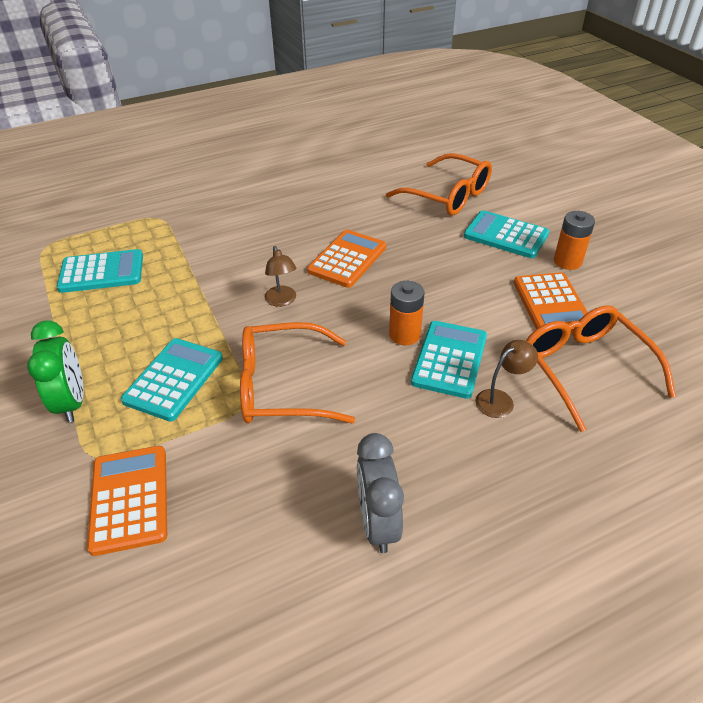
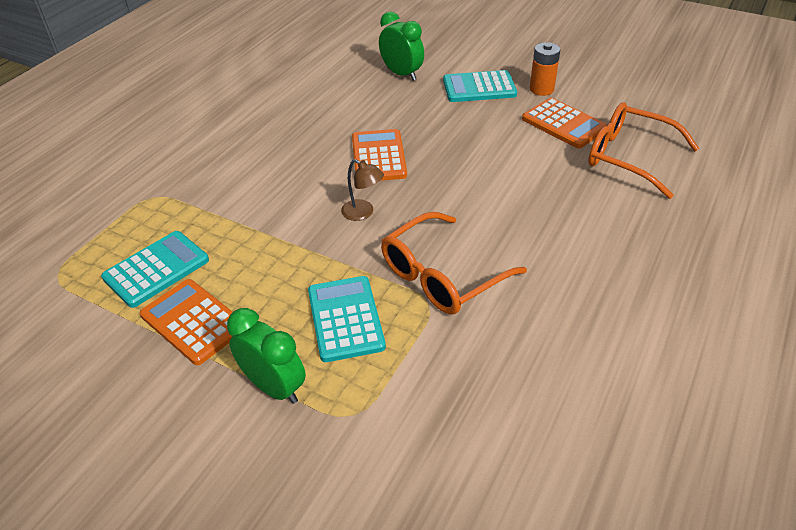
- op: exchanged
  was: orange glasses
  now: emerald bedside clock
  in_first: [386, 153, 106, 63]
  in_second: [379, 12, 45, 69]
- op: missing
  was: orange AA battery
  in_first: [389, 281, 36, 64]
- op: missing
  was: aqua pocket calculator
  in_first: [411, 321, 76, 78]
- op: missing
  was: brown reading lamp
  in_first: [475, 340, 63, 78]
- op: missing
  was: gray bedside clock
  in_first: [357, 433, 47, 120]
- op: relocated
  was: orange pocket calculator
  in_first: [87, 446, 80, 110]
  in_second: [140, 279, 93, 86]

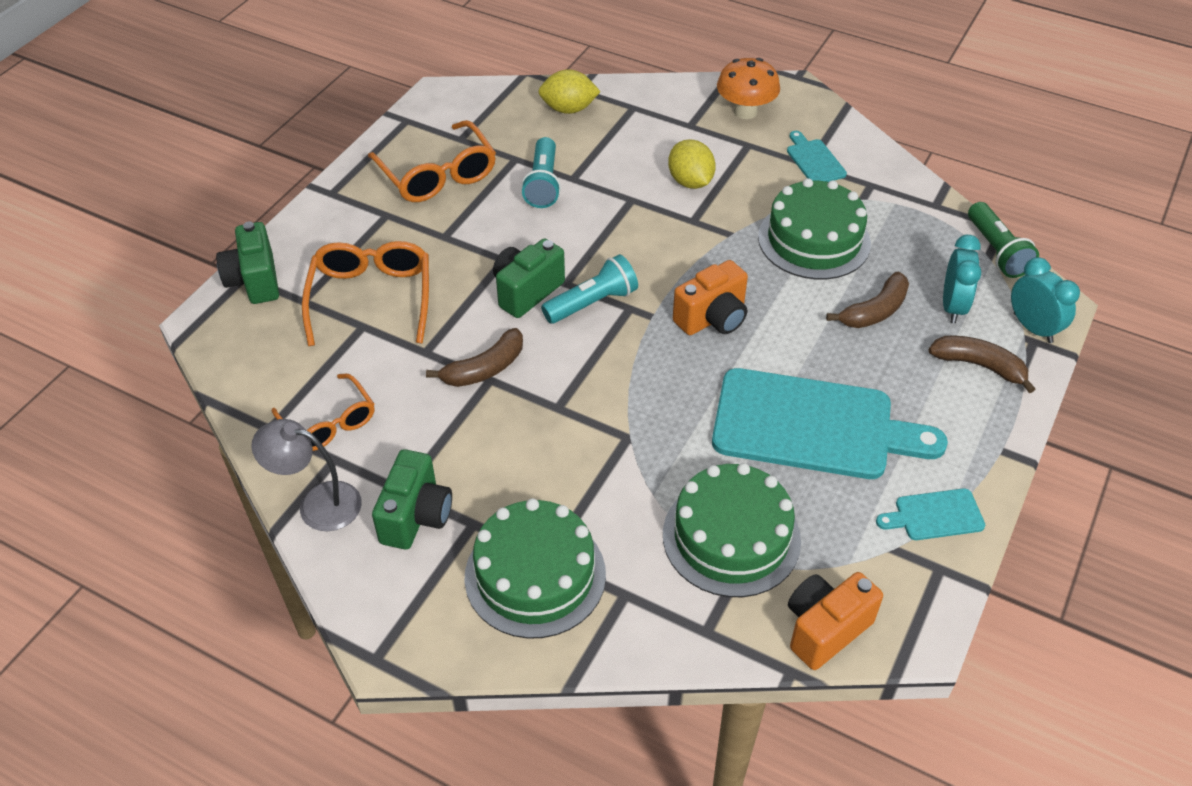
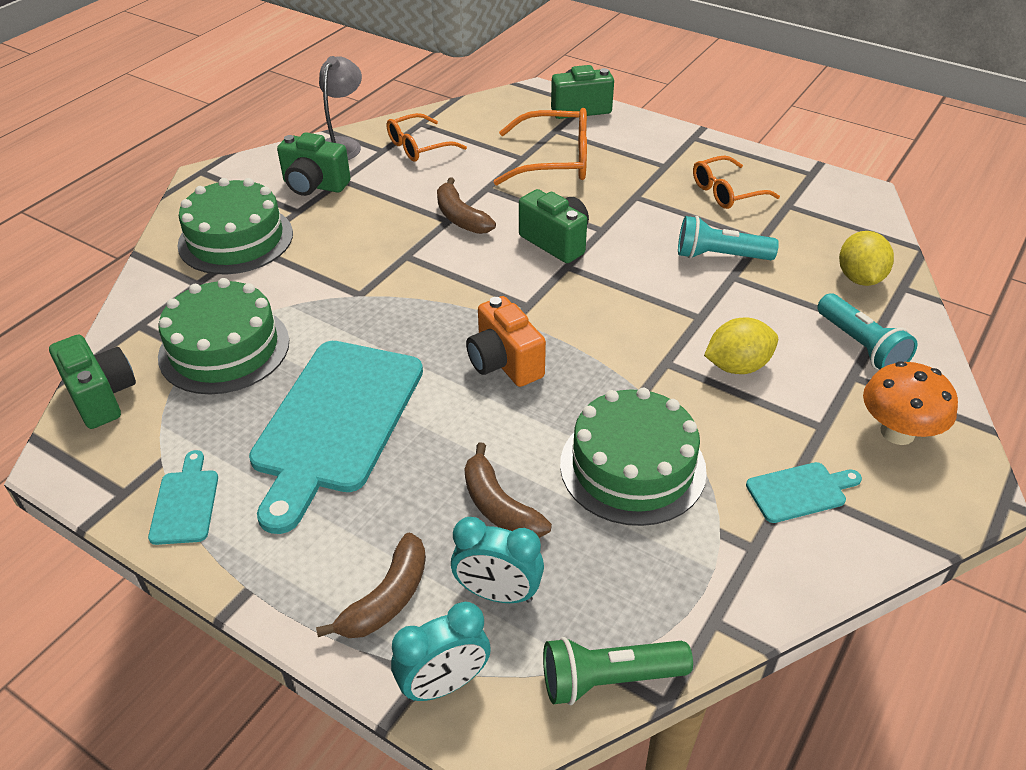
- op: size
  was: orange glasses
  in_first: [368, 120, 128, 82]
  in_second: [693, 155, 87, 54]
  ratio: 0.66
- op: relocated
  was: aqua pocket torch
  in_first: [541, 254, 97, 70]
  in_second: [817, 294, 100, 76]
- op: colour
  was: orange photo camera
  now: emerald photo camera
  in_first: [788, 572, 95, 98]
  in_second: [49, 334, 87, 95]

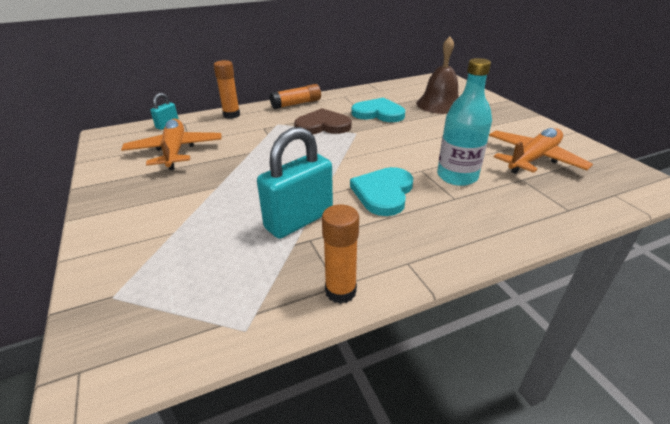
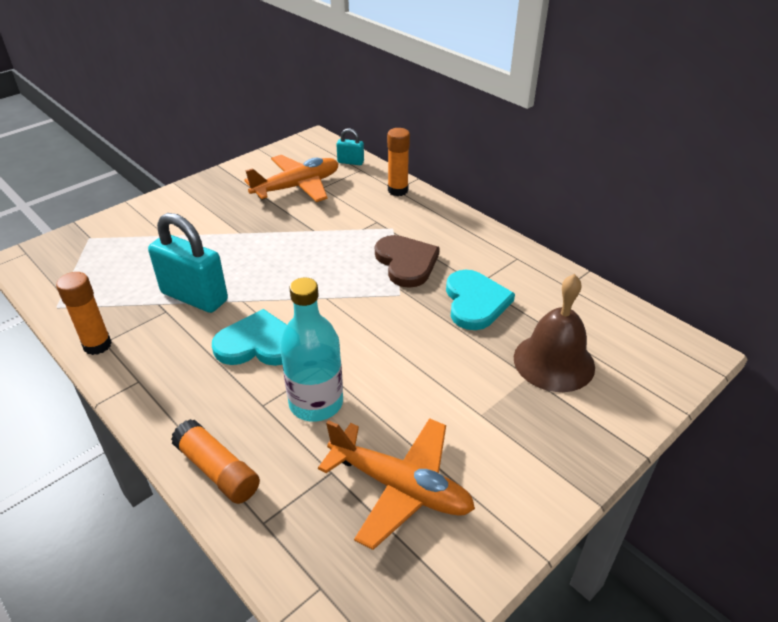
- op: relocated
  was: orange glue
  in_first: [270, 84, 51, 25]
  in_second: [171, 419, 89, 85]

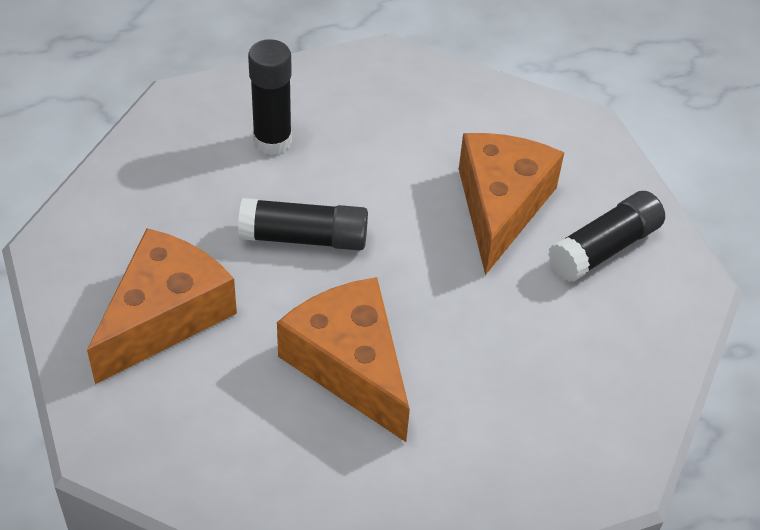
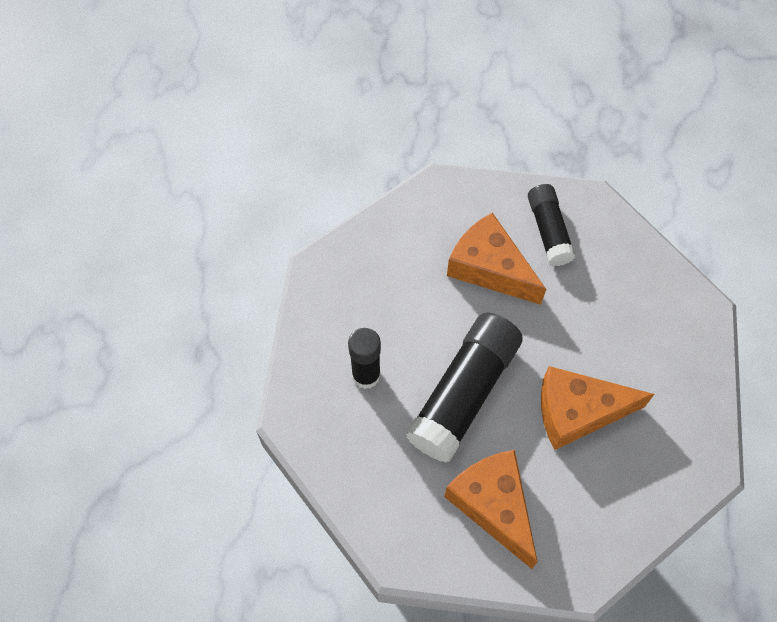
- op: size
  was: ebony glue
  in_first: [238, 198, 130, 53]
  in_second: [405, 312, 118, 151]
  ratio: 1.69

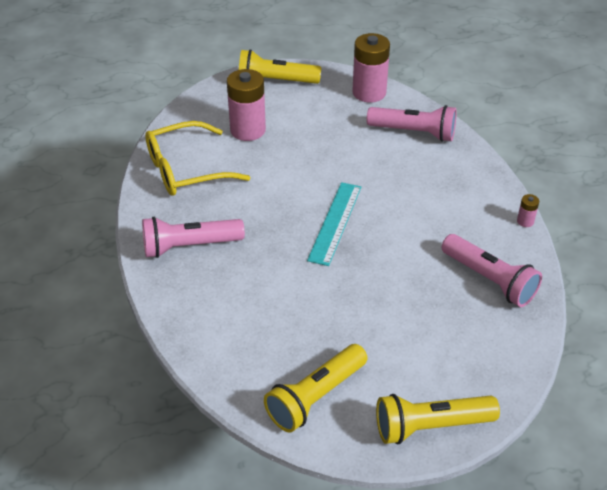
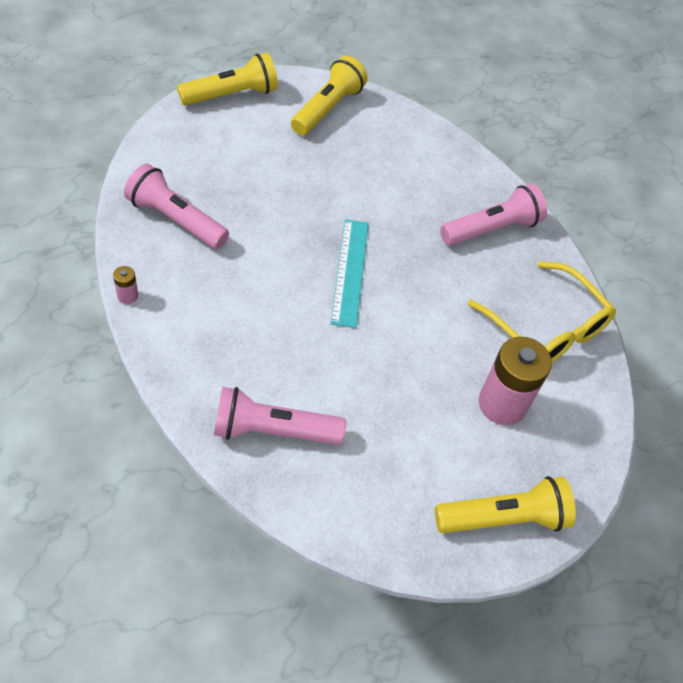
- op: missing
  was: rosy AA battery
  in_first: [352, 33, 38, 70]
- op: spun
  was: golden glasses
  in_first: [145, 121, 105, 75]
  in_second: [468, 261, 148, 102]
  clockwise: 90

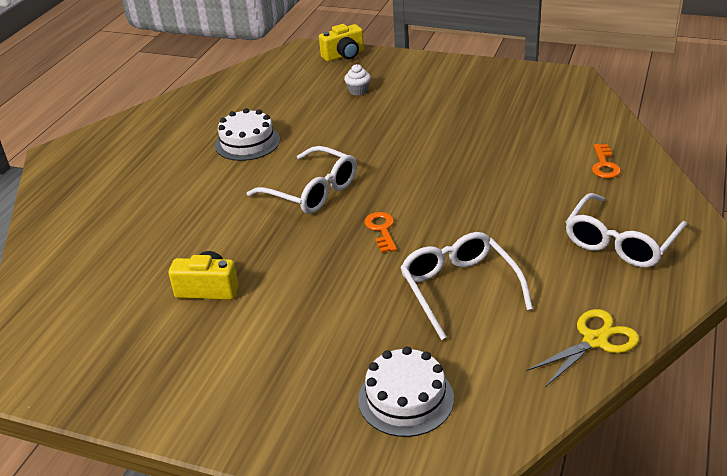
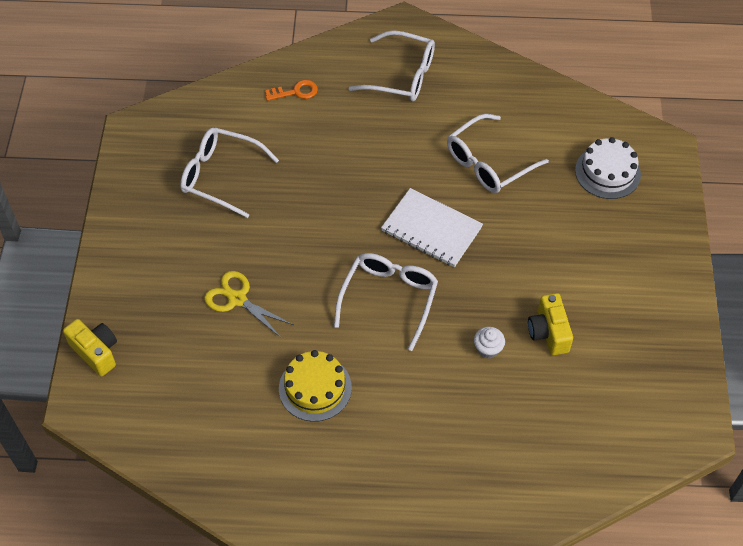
- op: relocated
  was: white cupcake
  in_first: [344, 64, 27, 32]
  in_second: [474, 327, 31, 32]
- op: colour
  was: white gateau
  now: golden gateau
  in_first: [215, 108, 65, 53]
  in_second: [279, 350, 73, 72]
- op: exchanged
  was: orange latchkey
  now: white notebook
  in_first: [365, 212, 32, 41]
  in_second: [381, 188, 102, 79]
- op: relocated
  was: golden pair of scissors
  in_first: [527, 309, 112, 78]
  in_second: [204, 271, 89, 67]
- op: appeared
  now: white glasses
  in_second: [180, 128, 99, 90]

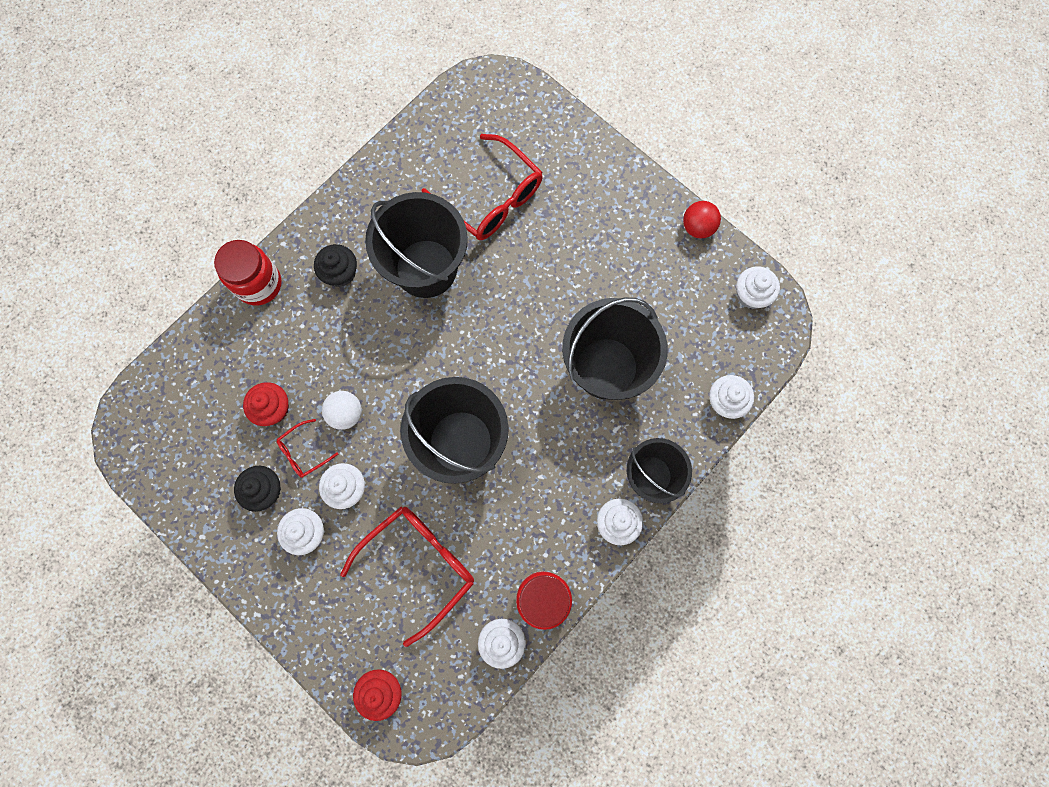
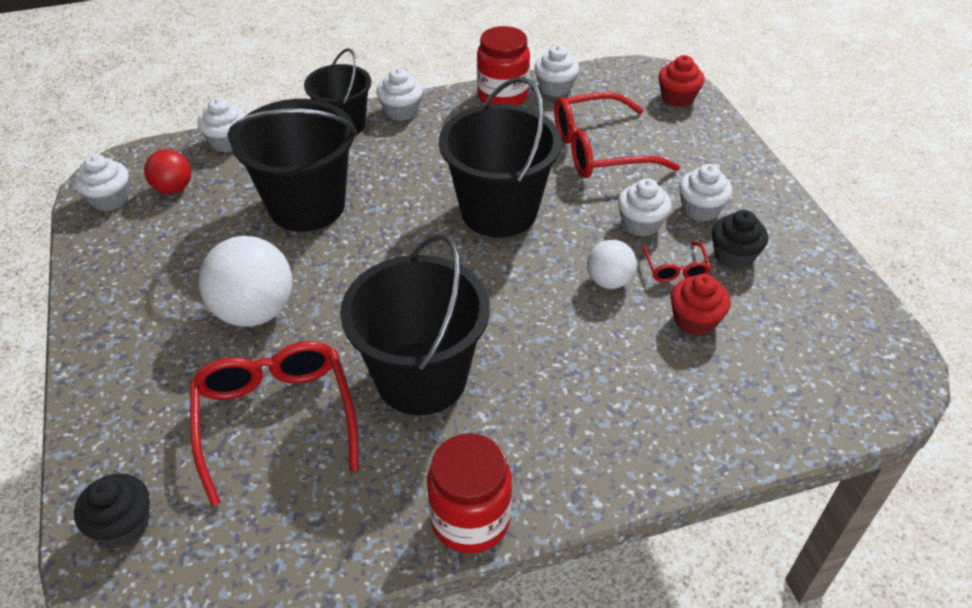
- op: relocated
  was: crimson ball
  in_first: [683, 201, 38, 37]
  in_second: [144, 149, 47, 45]
- op: relocated
  was: crimson jar
  in_first: [214, 240, 68, 65]
  in_second: [427, 433, 85, 121]
- op: relocated
  was: ebony cupcake
  in_first: [314, 244, 43, 43]
  in_second: [74, 473, 76, 75]
- op: spun
  was: crimson glasses
  in_first: [277, 419, 61, 59]
  in_second: [641, 242, 70, 40]
  clockwise: 90
- op: appeared
  now: white ball
  in_second: [199, 236, 94, 91]

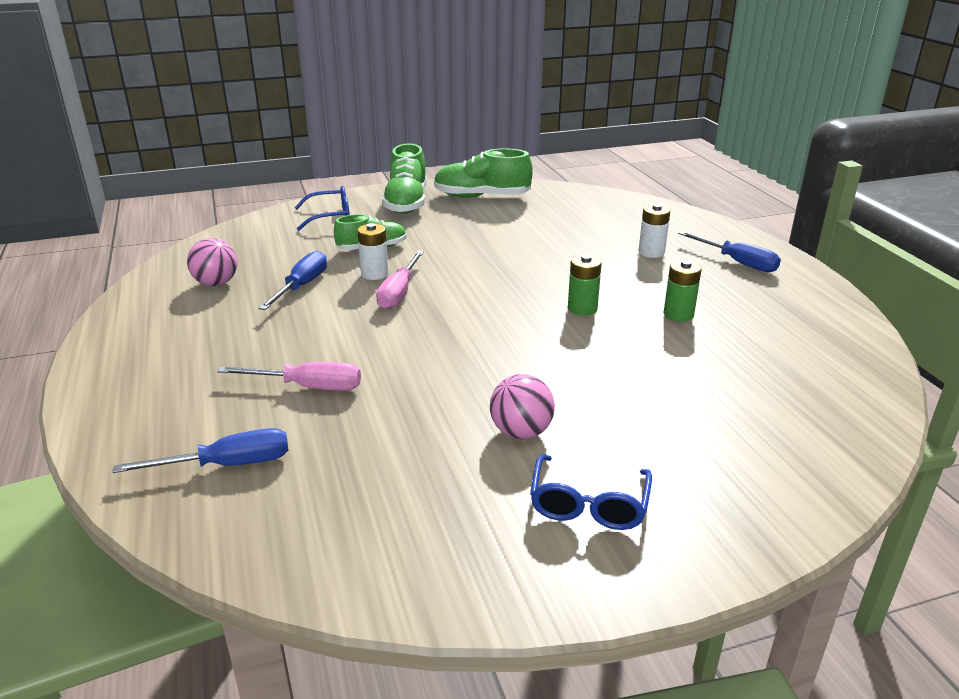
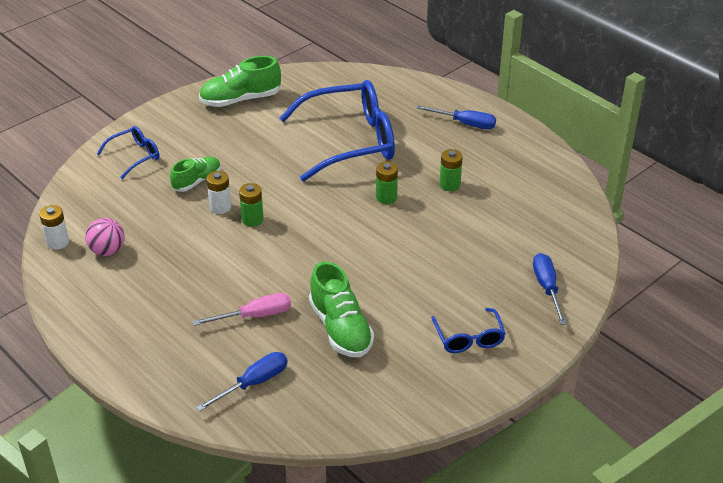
- op: relocated
  was: emerald shoe
  in_first: [382, 143, 45, 71]
  in_second: [309, 261, 65, 96]
- op: relocated
  was: white AA battery
  in_first: [639, 204, 31, 54]
  in_second: [39, 205, 30, 45]
- op: relocated
  was: blue hand screwdriver
  in_first: [258, 251, 69, 59]
  in_second: [533, 253, 34, 72]
- op: exchanged
  was: rosy hand screwdriver
  now: emerald AA battery
  in_first: [376, 251, 48, 58]
  in_second: [239, 183, 25, 44]
- op: missing
  was: rosy ball
  in_first: [490, 374, 65, 65]
- op: appeared
  now: blue glasses
  in_second: [280, 80, 115, 101]

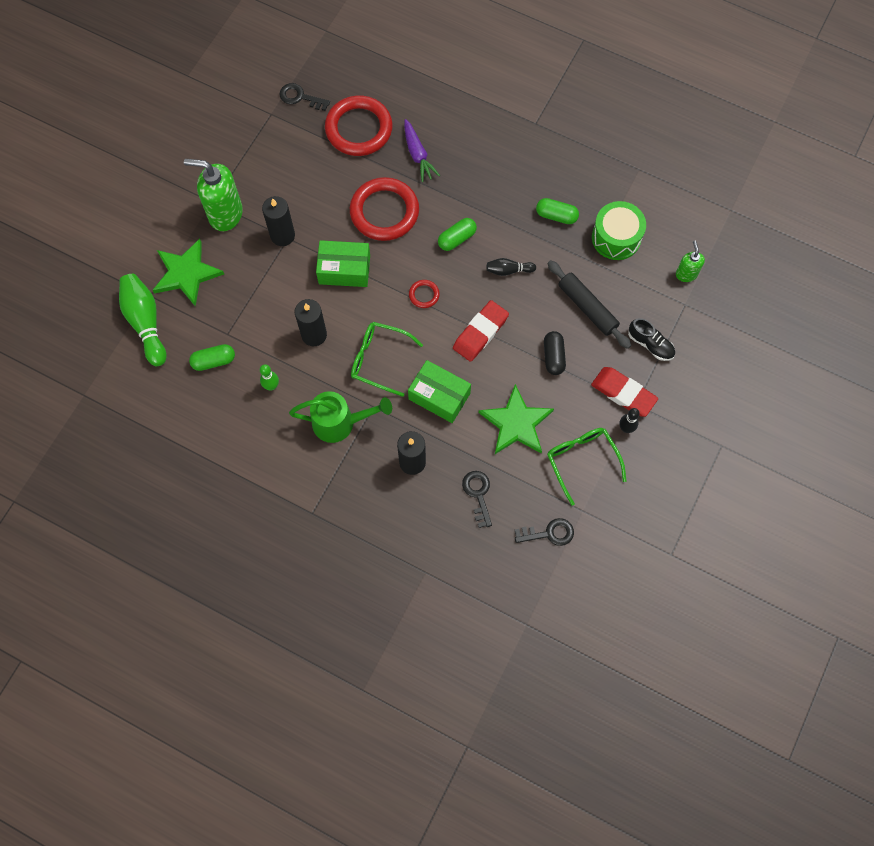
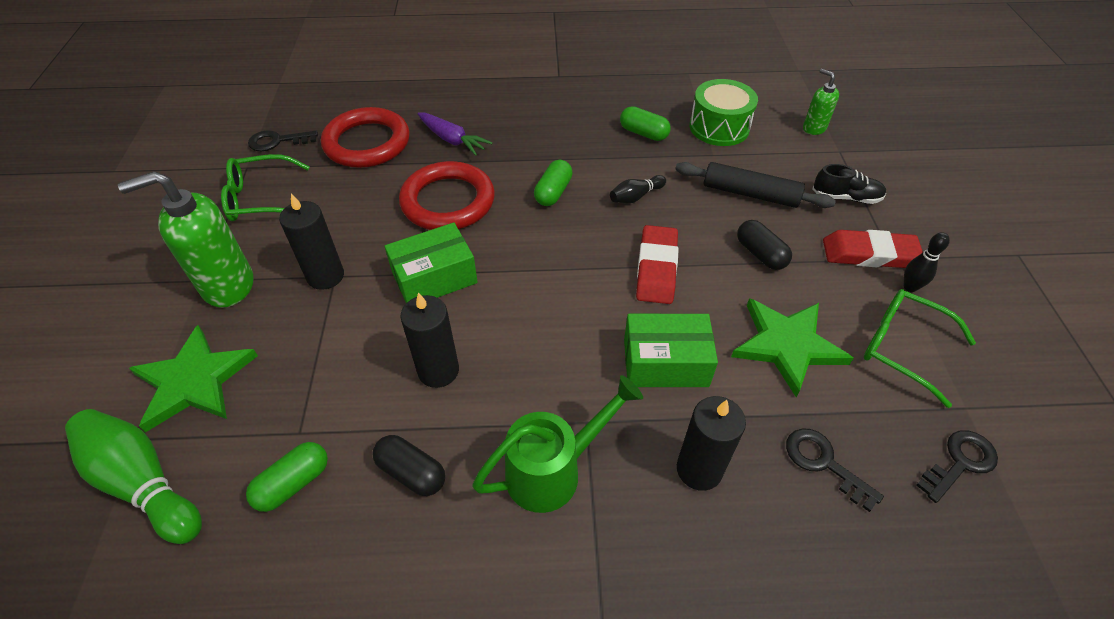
- op: spun
  was: emerald pill
  in_first: [536, 198, 43, 26]
  in_second: [620, 106, 51, 35]
  clockwise: 45
- op: missing
  was: crimson hoop
  in_first: [409, 280, 31, 28]
- op: relocated
  was: emerald glasses
  in_first: [351, 322, 72, 75]
  in_second: [221, 154, 89, 67]
- op: exchanged
  was: emerald skittle
  now: ebony pill
  in_first: [260, 364, 19, 26]
  in_second: [373, 435, 72, 61]

